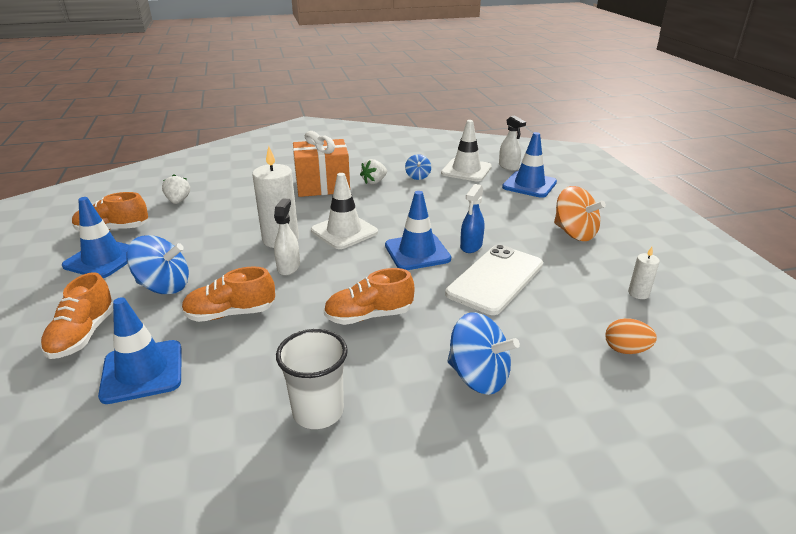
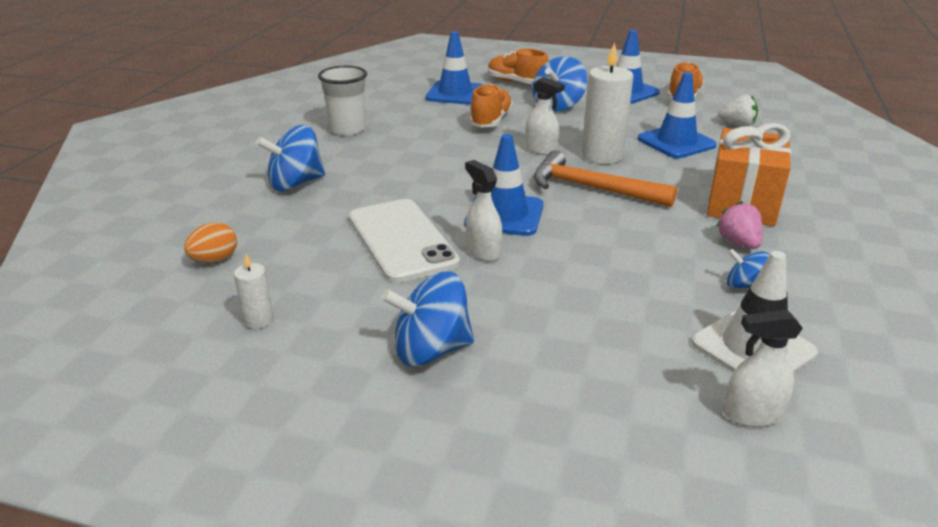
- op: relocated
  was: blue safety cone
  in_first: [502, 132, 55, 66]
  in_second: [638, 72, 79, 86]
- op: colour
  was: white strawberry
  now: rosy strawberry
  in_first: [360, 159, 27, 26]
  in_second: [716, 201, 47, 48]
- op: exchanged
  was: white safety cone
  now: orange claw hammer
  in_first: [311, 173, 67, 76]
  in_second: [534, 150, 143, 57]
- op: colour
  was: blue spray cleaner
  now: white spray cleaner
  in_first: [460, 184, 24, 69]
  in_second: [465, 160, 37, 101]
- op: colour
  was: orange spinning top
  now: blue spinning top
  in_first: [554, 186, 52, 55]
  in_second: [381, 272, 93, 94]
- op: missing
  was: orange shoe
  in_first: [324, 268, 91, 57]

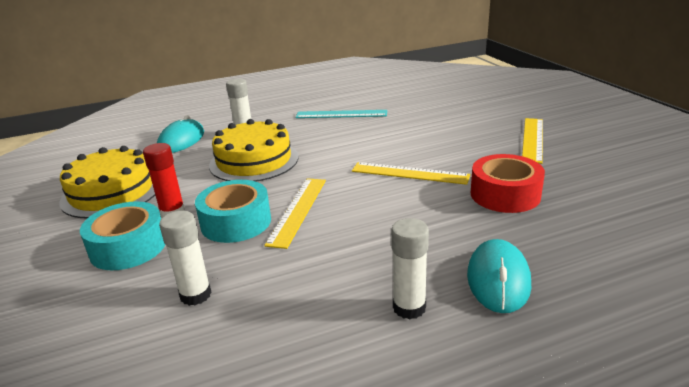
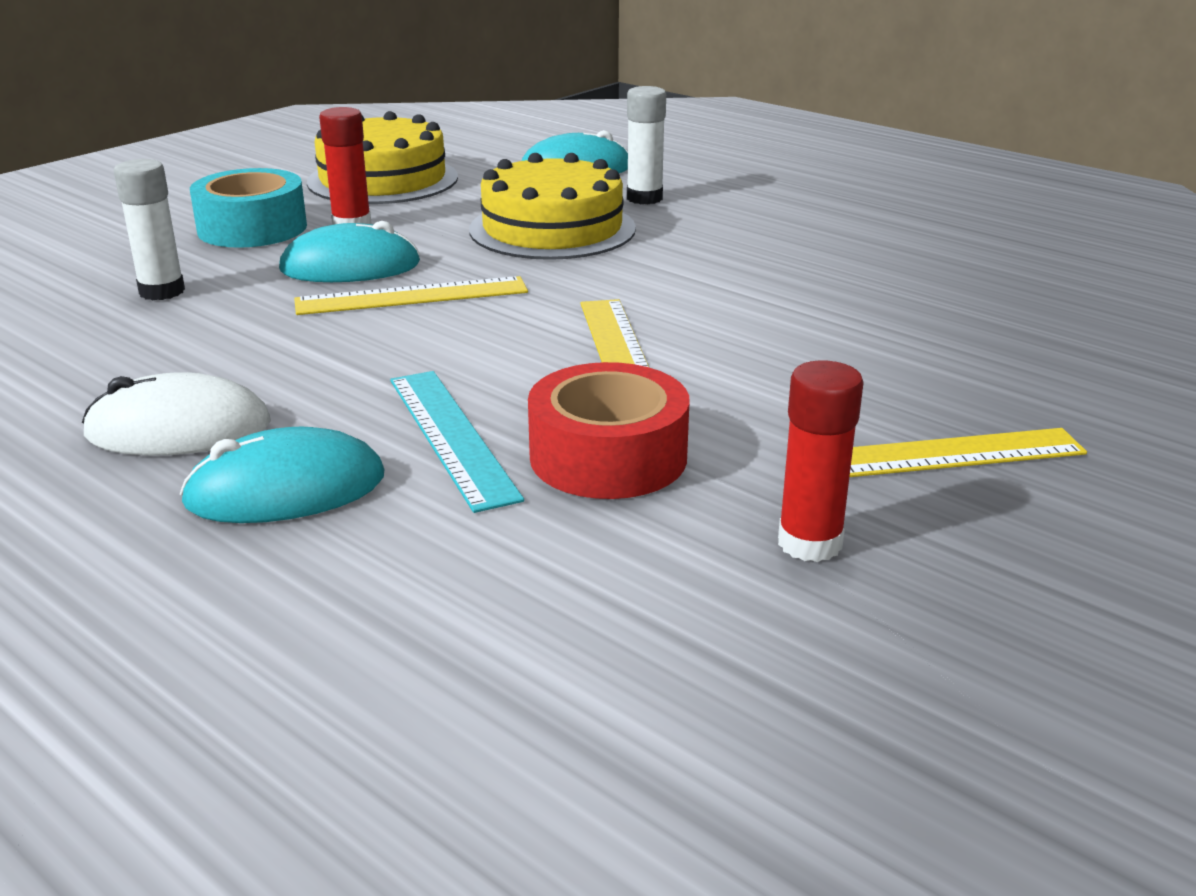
- op: relocated
  was: aqua straightedge
  in_first: [296, 110, 91, 8]
  in_second: [390, 371, 134, 142]
- op: exchanged
  was: aqua roll of tape
  now: aqua mouse
  in_first: [195, 180, 76, 63]
  in_second: [279, 221, 141, 61]
- op: exchanged
  was: white glue
  now: white mouse
  in_first: [391, 218, 38, 101]
  in_second: [82, 372, 189, 83]
- op: appeared
  now: crimson glue
  in_second: [778, 360, 86, 202]

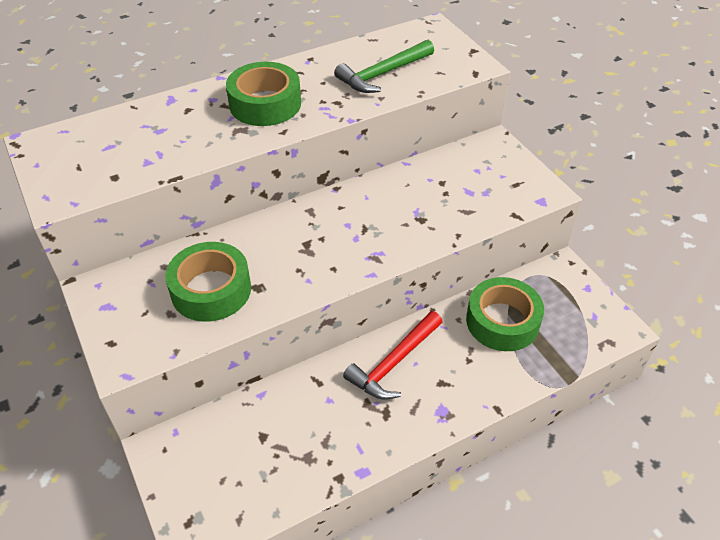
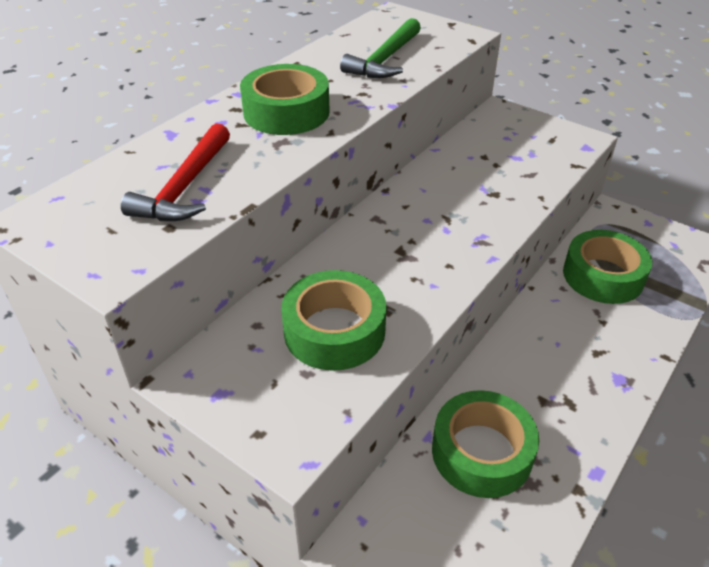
- op: relocated
  was: crimson claw hammer
  in_first: [343, 311, 99, 89]
  in_second: [121, 123, 109, 98]
- op: appeared
  now: emerald roll of tape
  in_second: [432, 390, 107, 108]

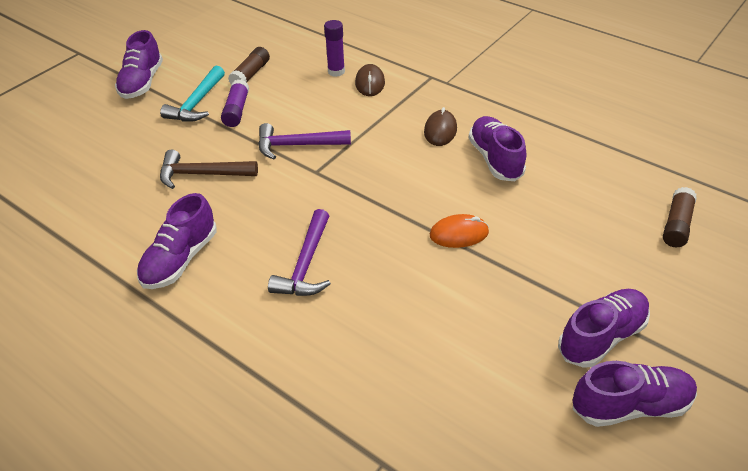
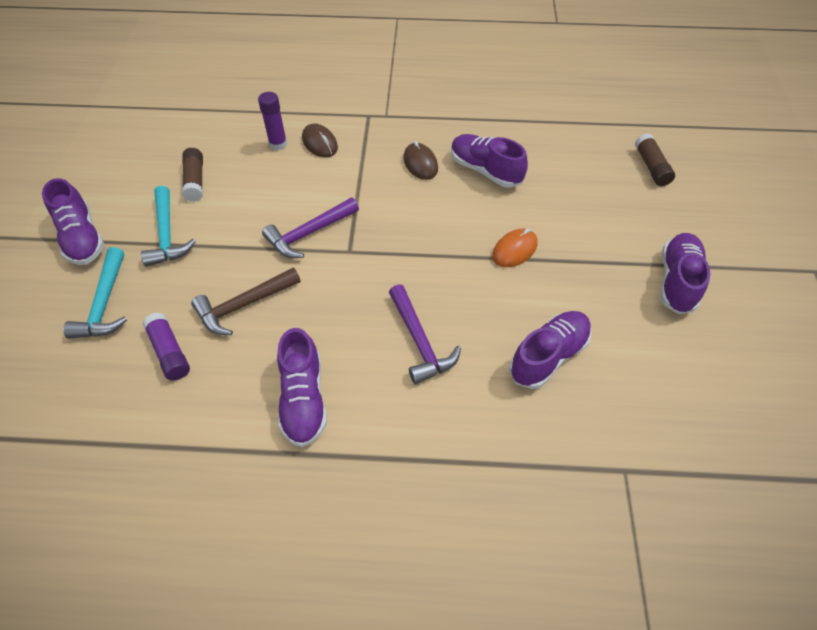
- op: relocated
  was: purple glue
  in_first: [221, 79, 28, 48]
  in_second: [143, 313, 47, 67]
- op: relocated
  was: purple shoe
  in_first: [573, 361, 124, 66]
  in_second: [509, 311, 83, 78]
- op: appeared
  now: aqua claw hammer
  in_second: [63, 247, 64, 92]

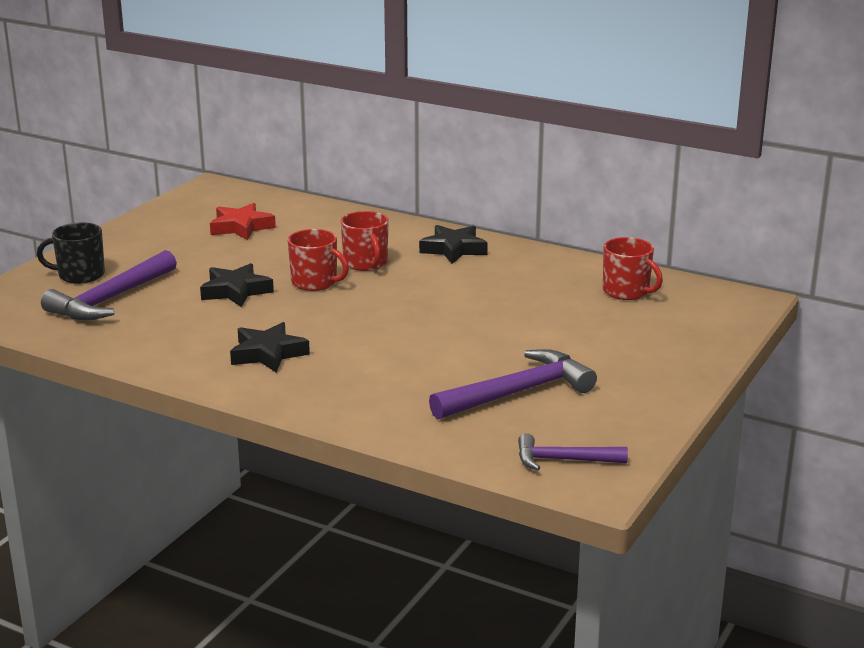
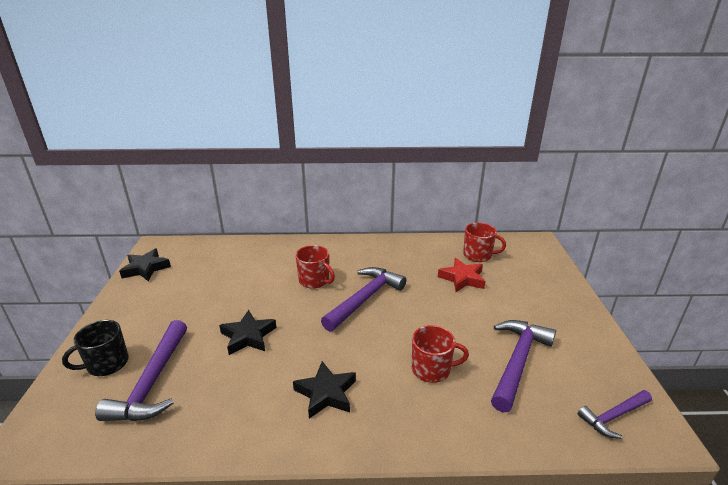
- op: relocated
  was: crimson five-pointed star
  in_first: [210, 203, 66, 37]
  in_second: [438, 258, 47, 34]
- op: relocated
  was: ebony five-pointed star
  in_first: [419, 225, 69, 39]
  in_second: [119, 249, 52, 32]
- op: relocated
  was: crimson tea mug
  in_first: [288, 229, 61, 62]
  in_second: [412, 325, 57, 58]
- op: appeared
  now: purple claw hammer
  in_second: [321, 267, 85, 65]

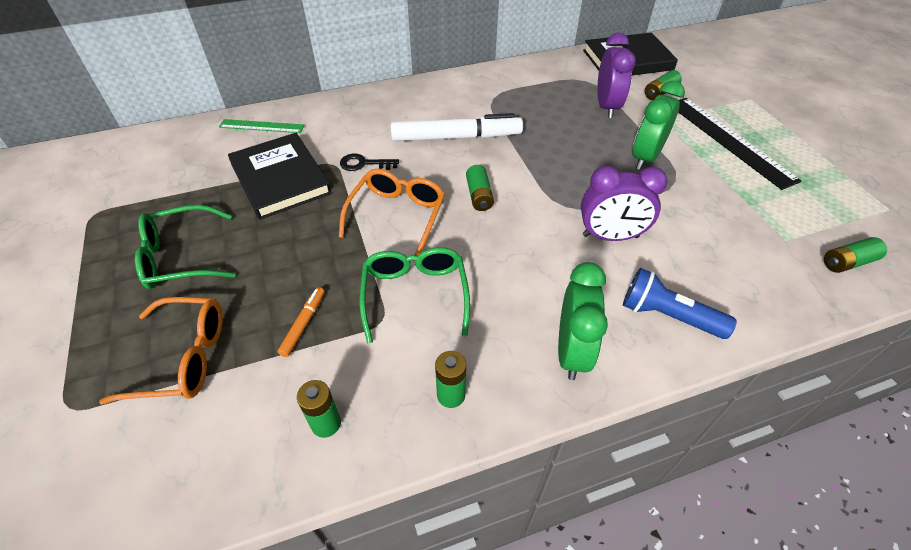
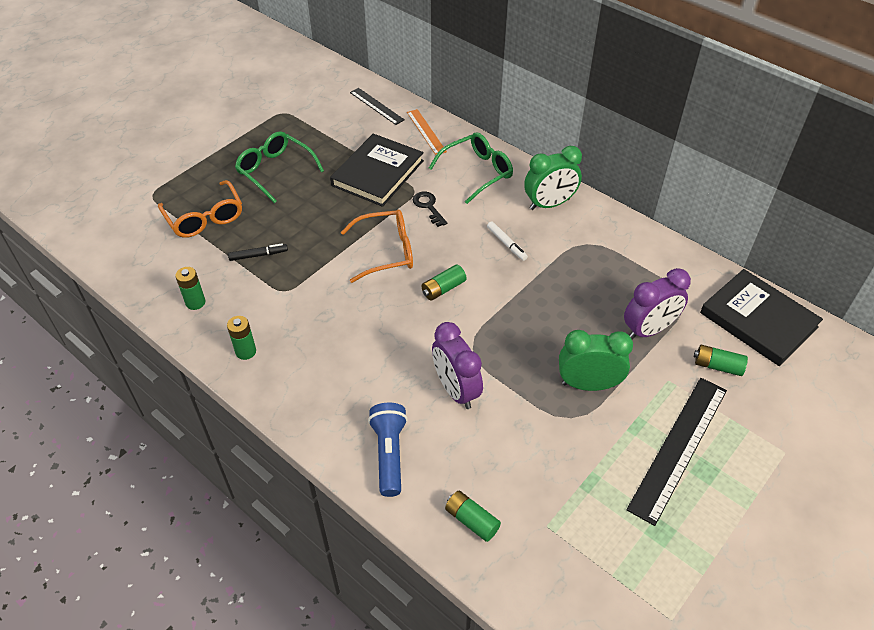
- op: size
  was: white marker
  in_first: [391, 113, 132, 28]
  in_second: [487, 221, 41, 40]
  ratio: 0.45
- op: colour
  was: emerald straightedge
  now: orange straightedge
  in_first: [219, 119, 86, 14]
  in_second: [407, 109, 40, 46]
- op: relocated
  was: emerald AA battery
  in_first: [824, 237, 63, 36]
  in_second: [445, 491, 56, 51]
- op: relocated
  was: emerald glasses
  in_first: [360, 247, 110, 97]
  in_second: [429, 132, 84, 72]
- op: relocated
  was: emerald bedside clock
  in_first: [558, 262, 50, 118]
  in_second: [524, 146, 58, 64]
- op: colour
  was: orange marker
  now: ebony marker
  in_first: [277, 287, 48, 70]
  in_second: [228, 243, 60, 18]
- op: appeared
  now: ebony straightedge
  in_second: [350, 88, 55, 37]

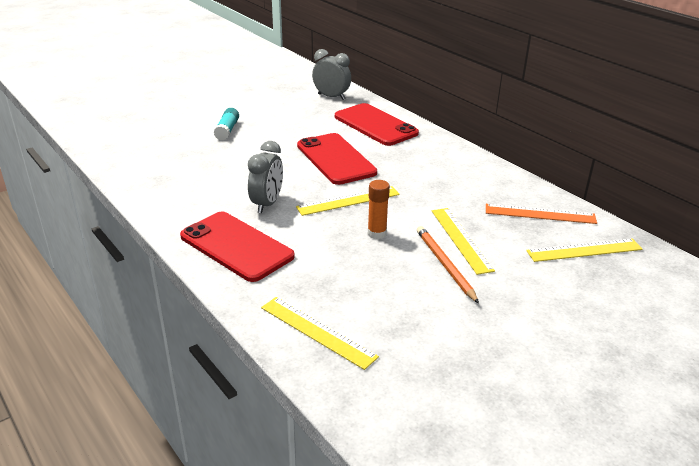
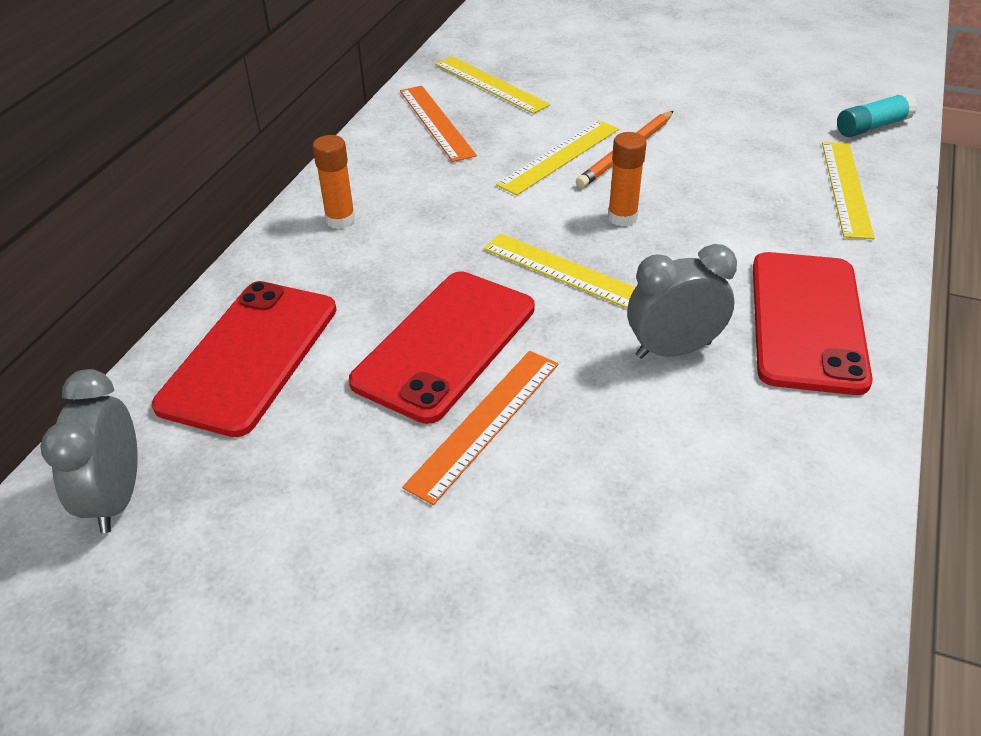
- op: relocated
  was: aqua glue
  in_first: [214, 108, 25, 32]
  in_second: [837, 92, 80, 45]
- op: appeared
  now: orange glue
  in_second: [313, 135, 42, 94]
- op: appeared
  now: orange straightedge
  in_second: [402, 351, 156, 154]

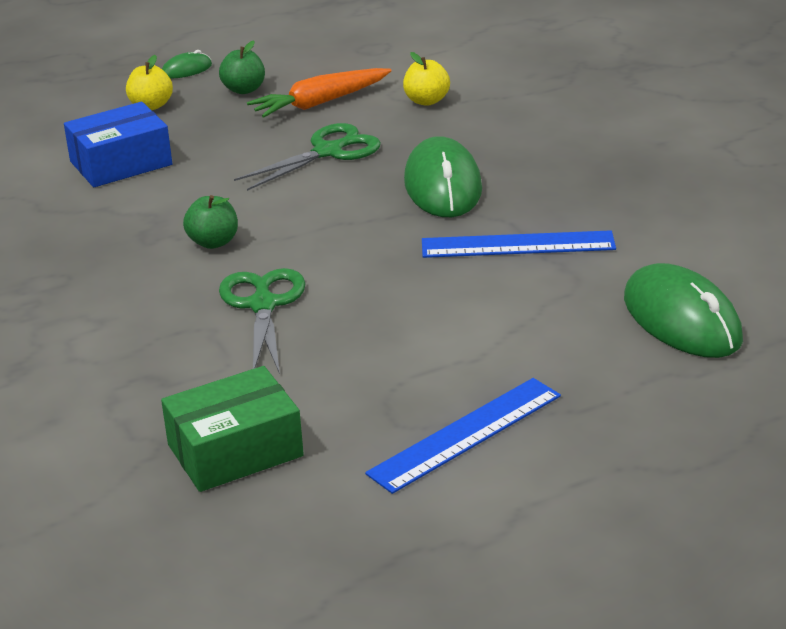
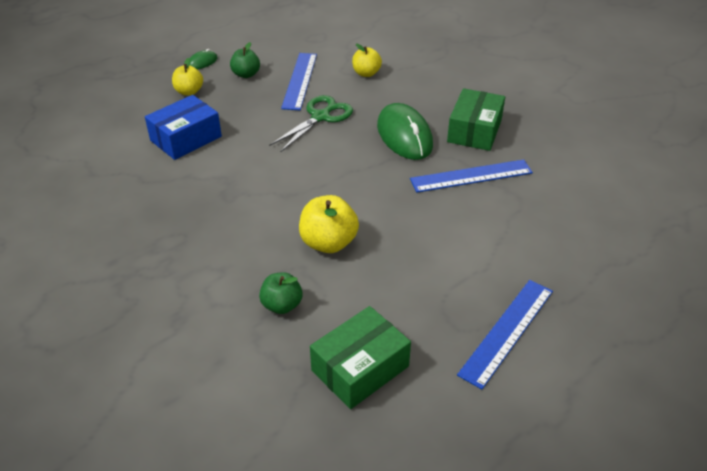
- op: exchanged
  was: orange carrot
  now: blue straightedge
  in_first: [247, 68, 144, 50]
  in_second: [281, 53, 36, 57]
- op: relocated
  was: emerald toy apple
  in_first: [183, 195, 55, 54]
  in_second: [259, 272, 44, 42]
- op: missing
  was: emerald mouse
  in_first: [624, 263, 119, 95]
- op: exchanged
  was: emerald pair of scissors
  now: golden toy apple
  in_first: [219, 268, 86, 106]
  in_second: [299, 195, 60, 58]
- op: appeared
  now: emerald parcel
  in_second: [447, 88, 58, 63]

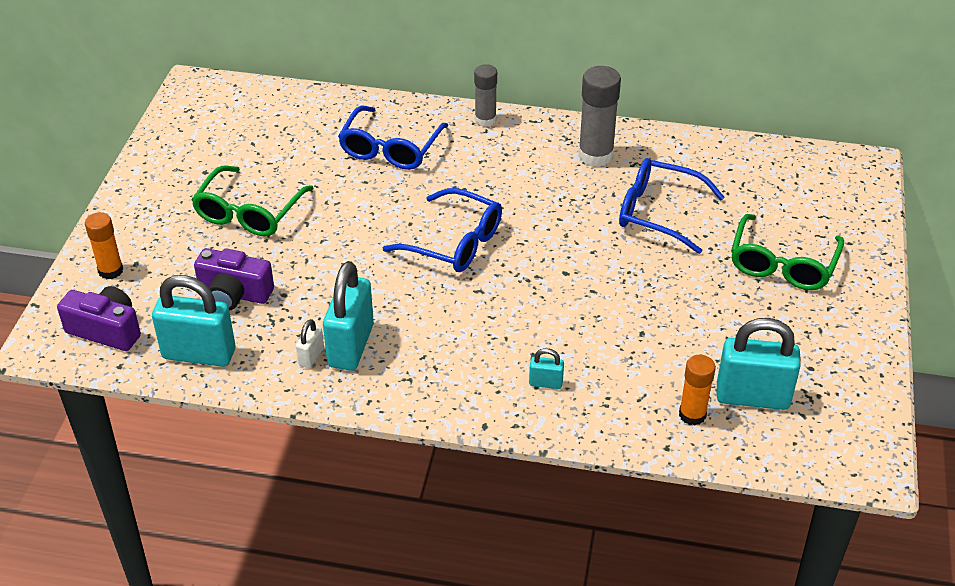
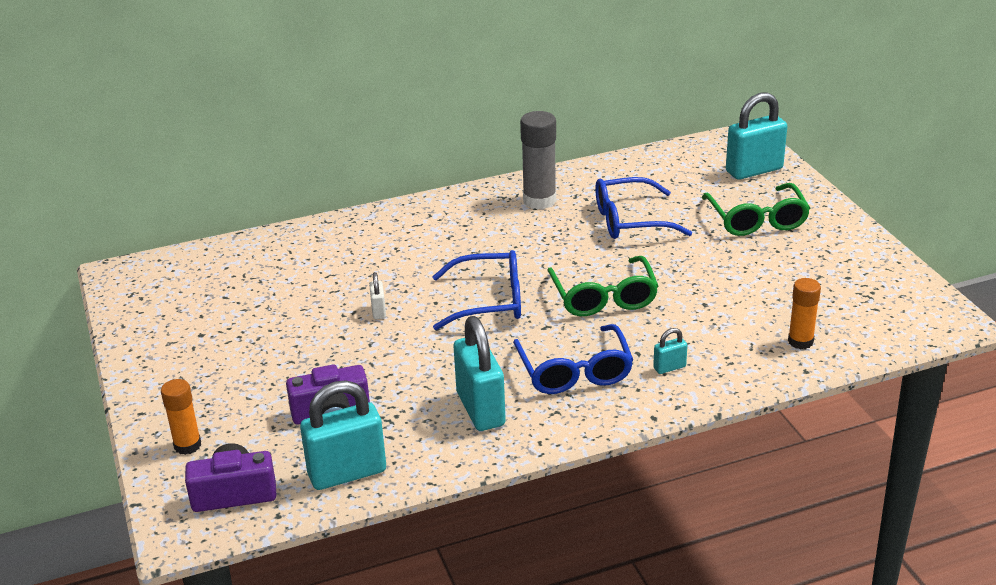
- op: missing
  was: gray glue
  in_first: [474, 64, 23, 63]
- op: relocated
  was: blue glasses
  in_first: [338, 106, 110, 64]
  in_second: [513, 324, 120, 70]
- op: relocated
  was: emerald glasses
  in_first: [191, 166, 123, 71]
  in_second: [547, 256, 111, 60]
- op: relocated
  was: aqua padlock
  in_first: [716, 318, 85, 92]
  in_second: [726, 92, 61, 88]
- op: relocated
  was: white padlock
  in_first: [296, 319, 28, 49]
  in_second: [369, 272, 17, 47]

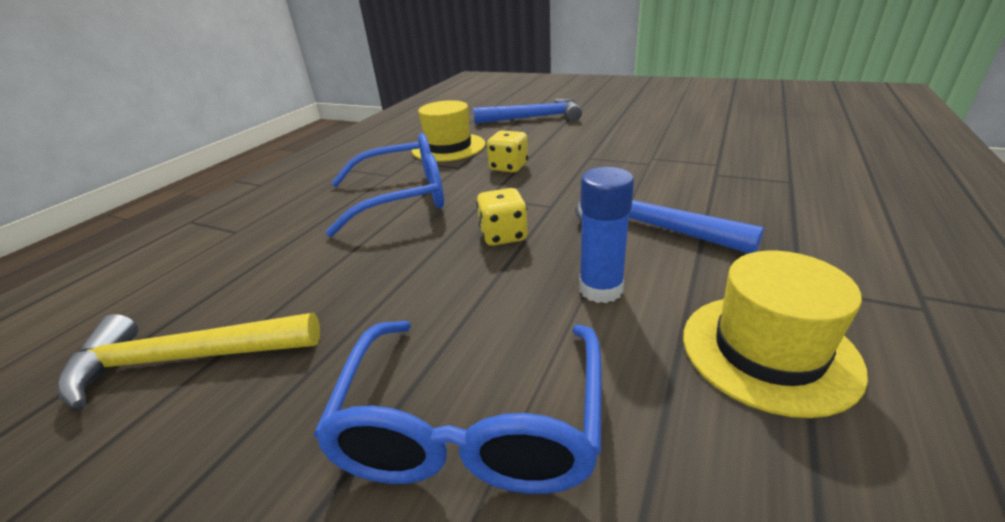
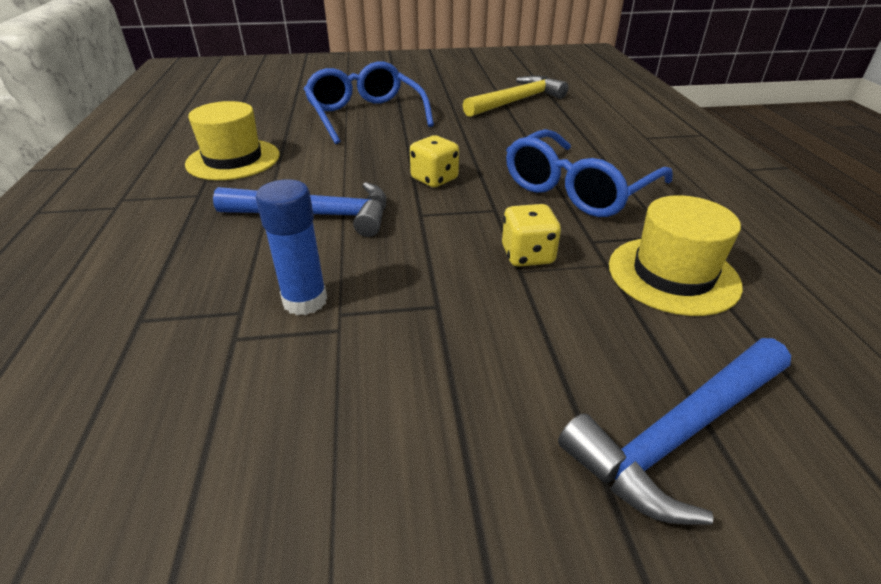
- op: relocated
  was: blue glue
  in_first: [579, 167, 55, 136]
  in_second: [256, 179, 71, 136]

